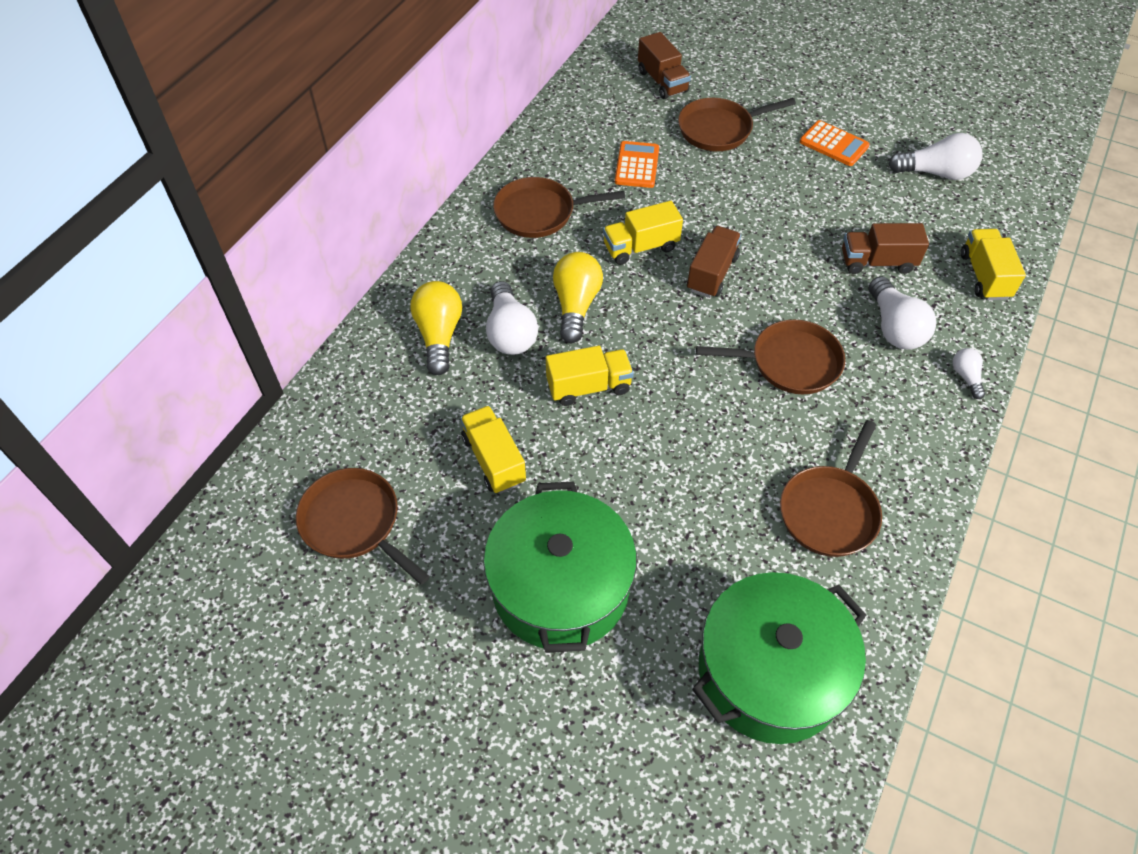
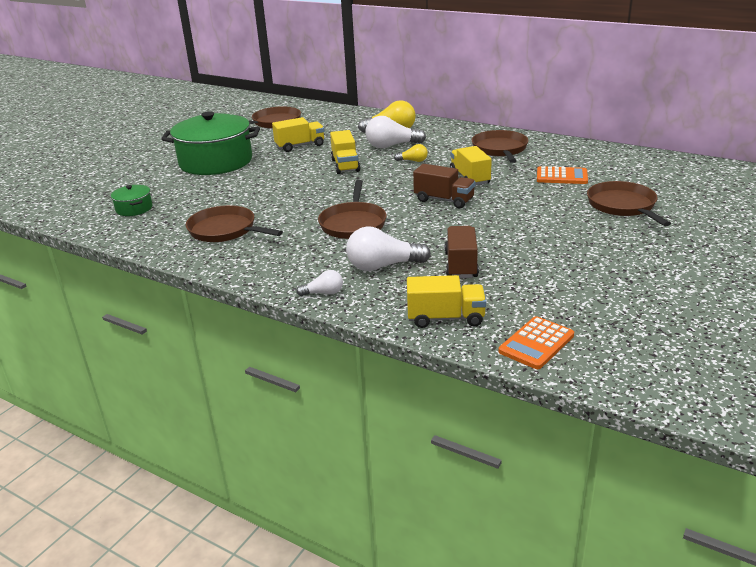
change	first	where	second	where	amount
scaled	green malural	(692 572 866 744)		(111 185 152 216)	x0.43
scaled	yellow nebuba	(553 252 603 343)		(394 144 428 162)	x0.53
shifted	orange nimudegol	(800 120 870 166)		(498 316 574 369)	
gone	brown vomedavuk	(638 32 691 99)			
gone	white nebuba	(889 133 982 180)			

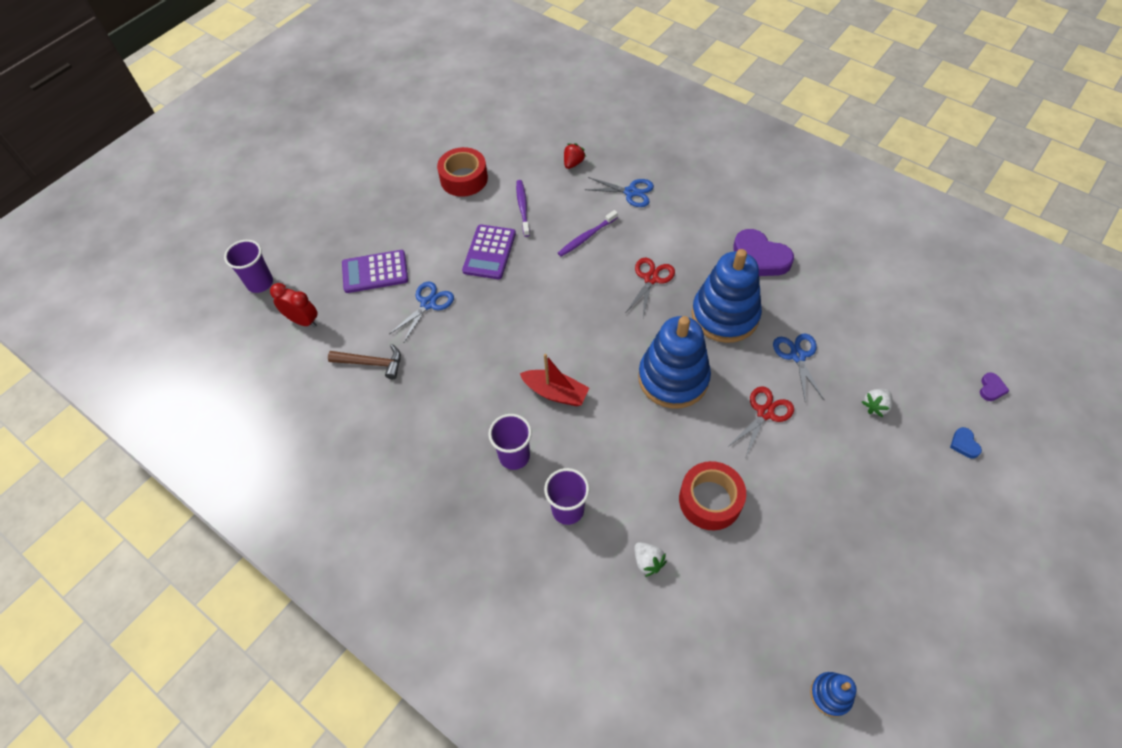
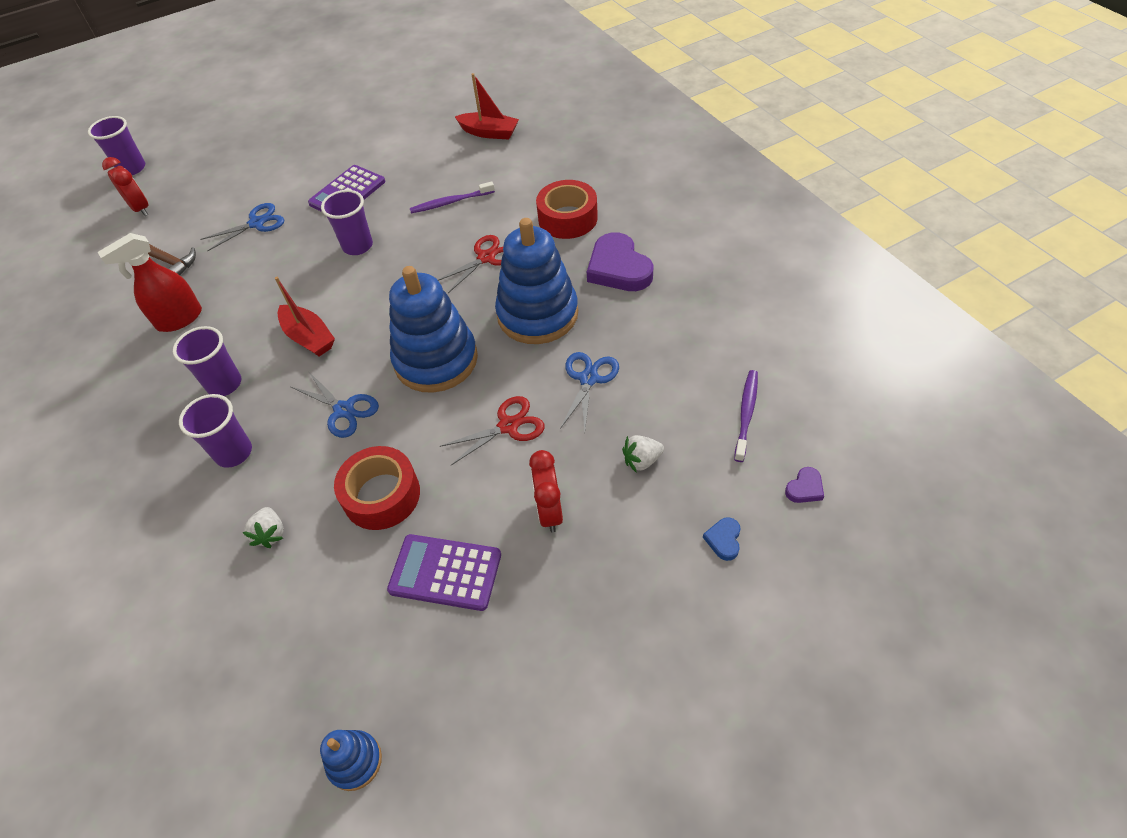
change	first	where	second	where	amount
new			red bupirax	(98 233 202 332)	
shifted	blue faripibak	(584 177 654 207)		(291 371 379 438)	
new			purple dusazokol	(321 190 373 255)	
shifted	purple nimudegol	(342 250 408 293)		(387 534 501 611)	
swapped	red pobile	(564 143 586 169)	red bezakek	(455 73 519 140)	
new			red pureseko	(529 450 563 532)	
shifted	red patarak	(437 147 488 197)		(536 180 598 239)	
shifted	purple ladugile	(516 180 530 237)		(734 370 758 462)	

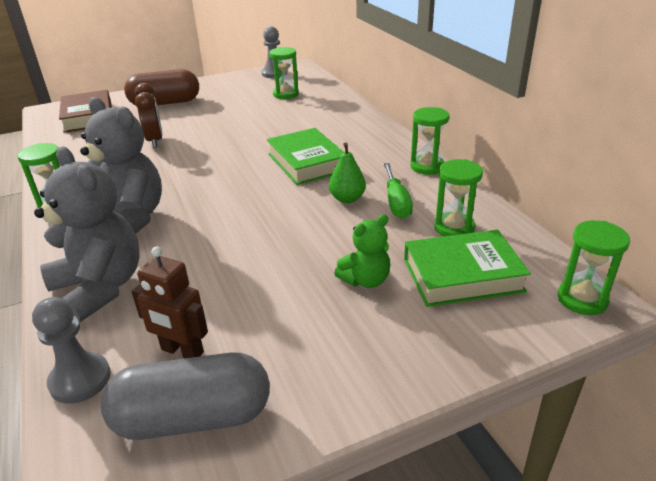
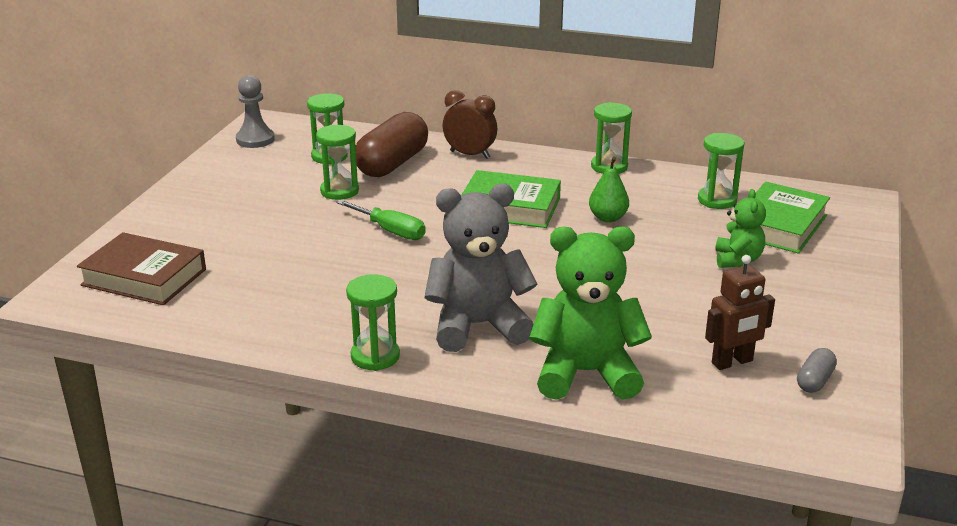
change	first	where	second	where	amount
shifted	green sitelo	(558 220 630 315)		(316 125 359 200)	
shifted	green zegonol	(384 163 413 219)		(337 200 426 240)	
shifted	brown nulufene	(124 69 199 105)		(356 112 428 177)	
shifted	brown pureseko	(135 83 163 148)		(443 90 497 159)	
repainted	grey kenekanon	(34 146 140 323)	green kenekanon	(529 227 652 400)	
scaled	grey nulufene	(101 352 270 440)		(797 348 837 393)	x0.45
gone	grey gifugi	(32 297 111 404)			

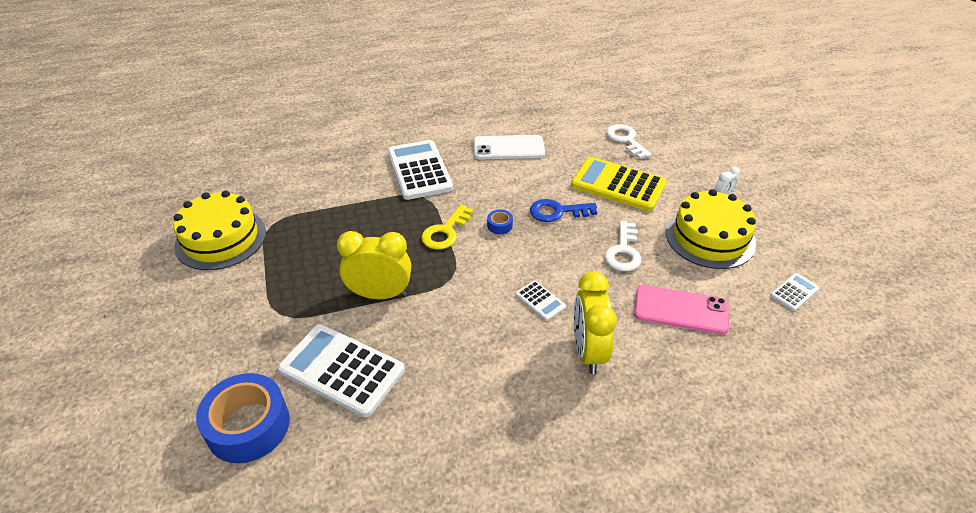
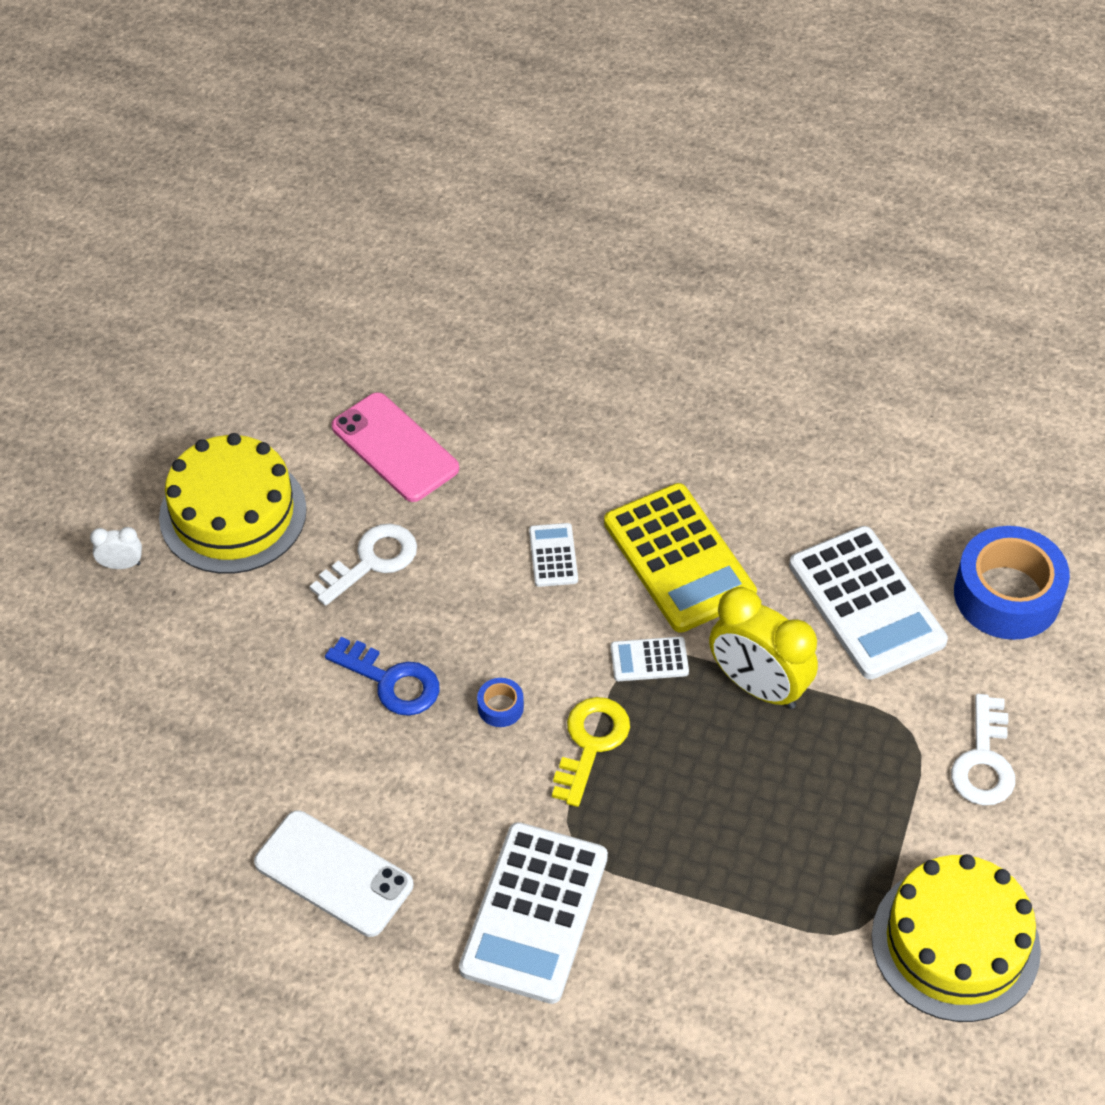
change	first	where	second	where	amount
rotated	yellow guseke	(421 204 473 250)		(552 697 630 807)	45 degrees counterclockwise
shifted	yellow nimudegol	(571 157 667 211)		(604 483 757 633)	
shifted	white nimudegol	(770 273 819 311)		(611 637 689 681)	
shifted	white guseke	(606 124 652 159)		(951 694 1015 805)	
gone	yellow pureseko	(574 271 617 374)			

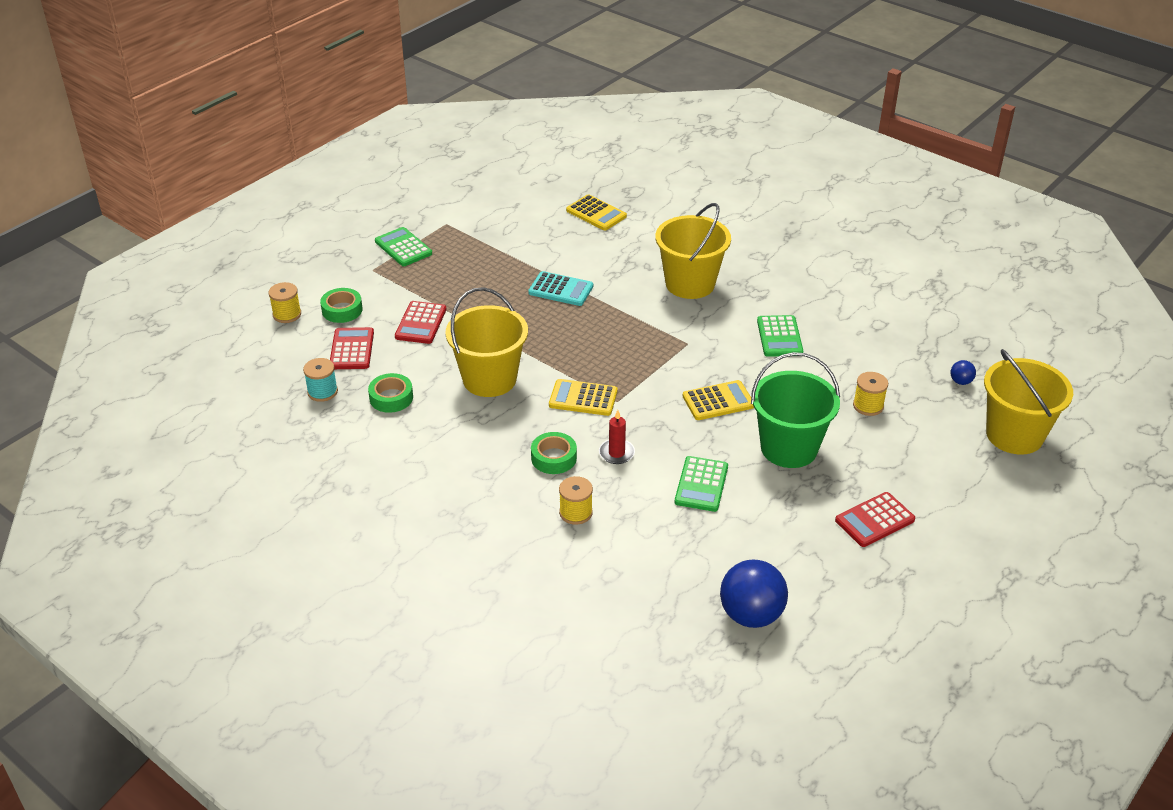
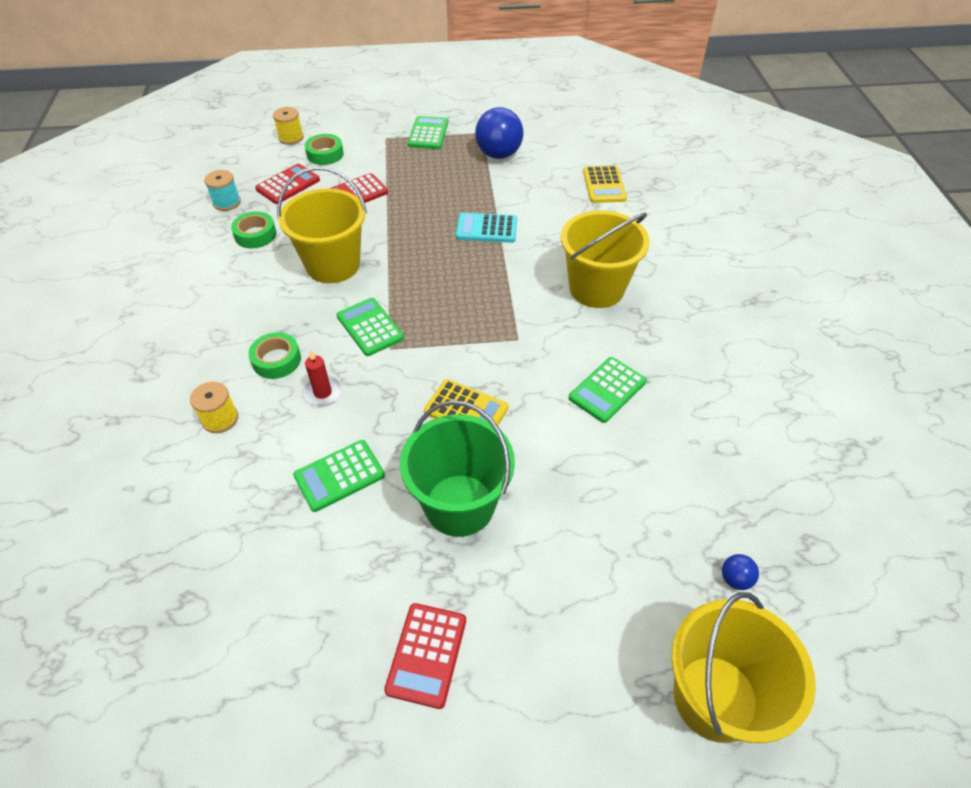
change	first	where	second	where	amount
repainted	yellow nimudegol	(549 379 618 416)	green nimudegol	(336 298 404 356)	
rotated	red nimudegol	(835 492 915 547)		(384 603 466 709)	90 degrees counterclockwise
rotated	turquoise nimudegol	(528 271 593 306)		(456 213 517 243)	120 degrees clockwise
shifted	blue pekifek	(720 560 788 628)		(475 107 523 159)	
gone	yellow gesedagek	(853 372 888 416)			

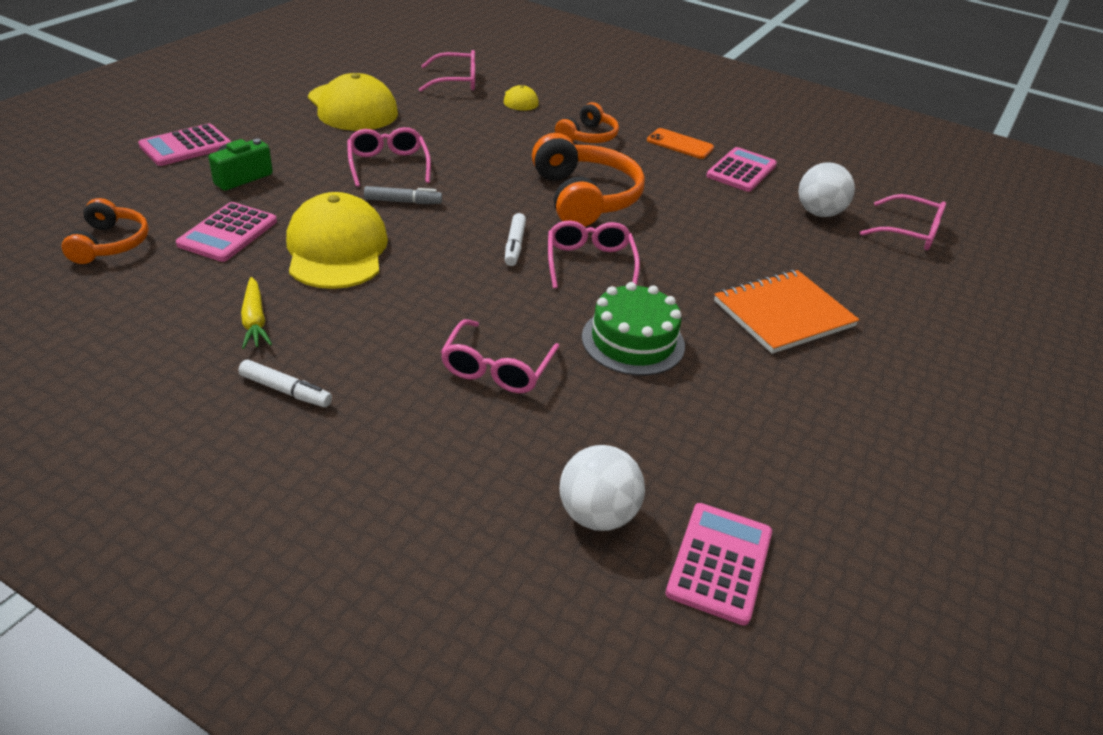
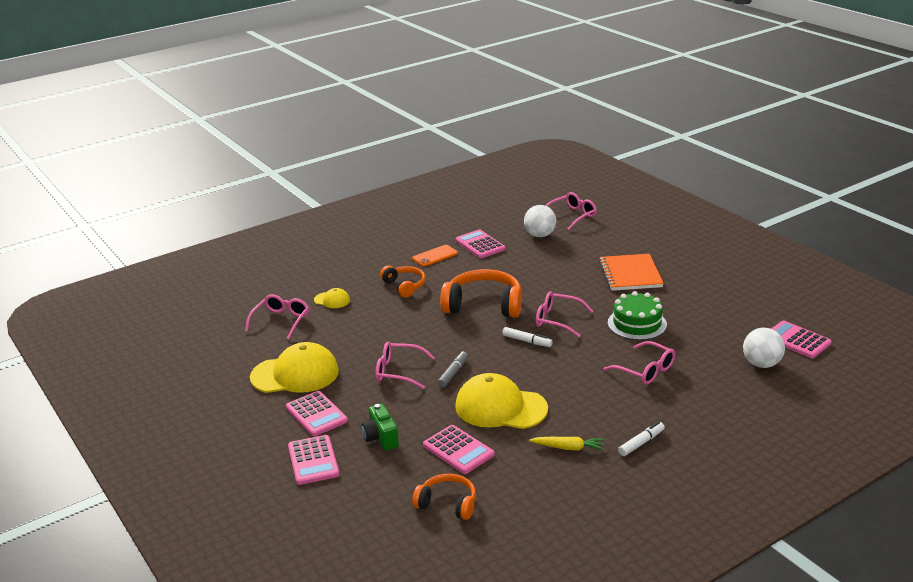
change	first	where	second	where	amount
new			pink nimudegol	(286 391 348 436)	

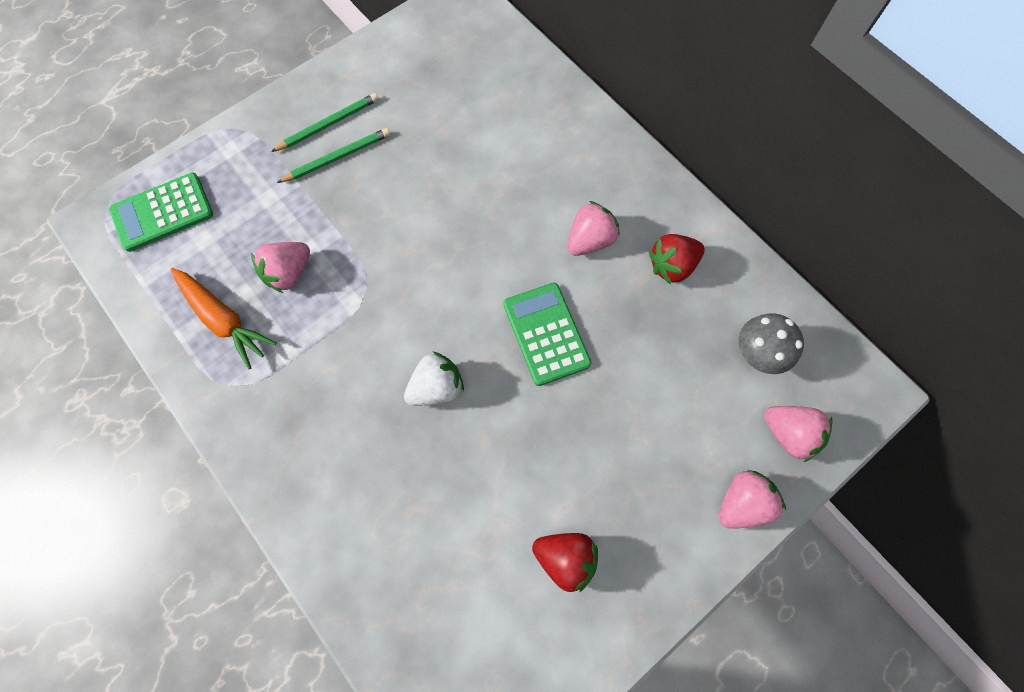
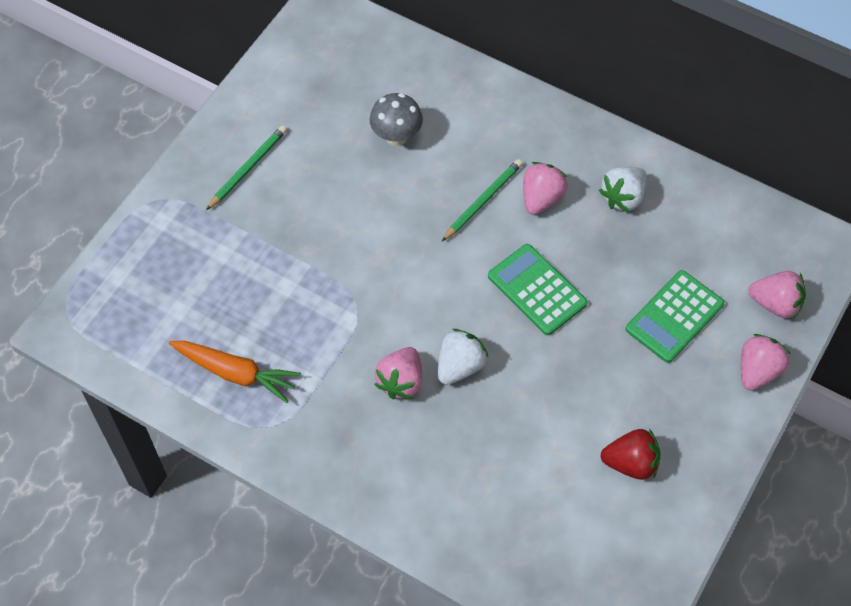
change	first	where	second	where	amount
shifted	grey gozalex	(739 313 804 374)		(370 93 423 146)	
shifted	pink pobile	(251 242 310 293)		(374 347 422 399)	
shifted	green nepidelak	(277 128 390 183)		(442 159 523 241)	
repainted	red pobile	(649 234 705 285)	white pobile	(599 167 647 212)	
shifted	green nimudegol	(109 173 213 252)		(626 270 724 363)	

